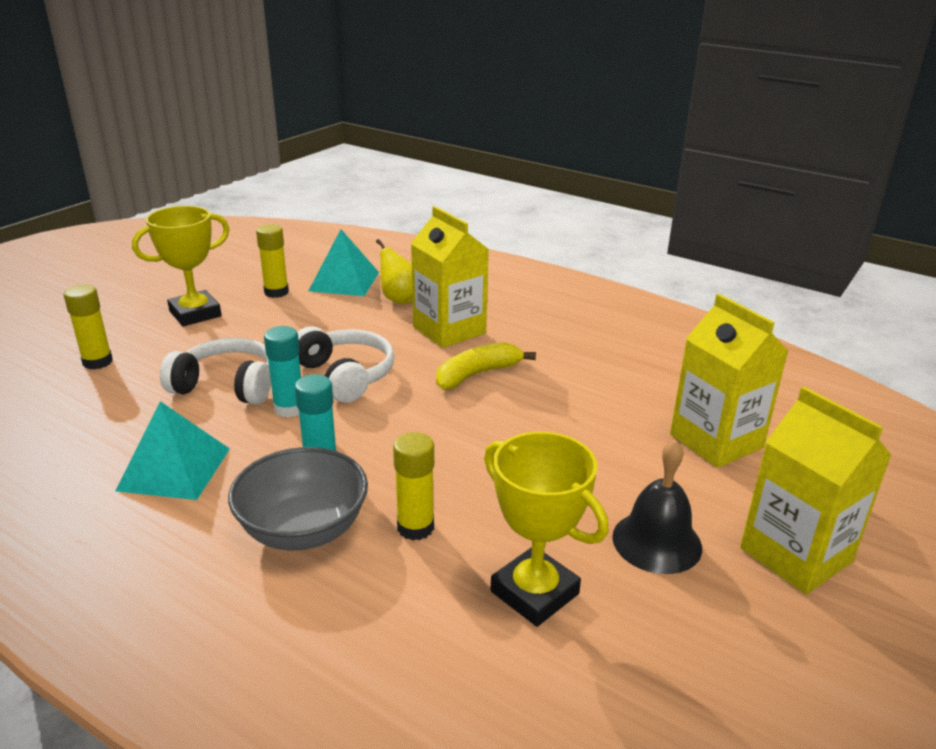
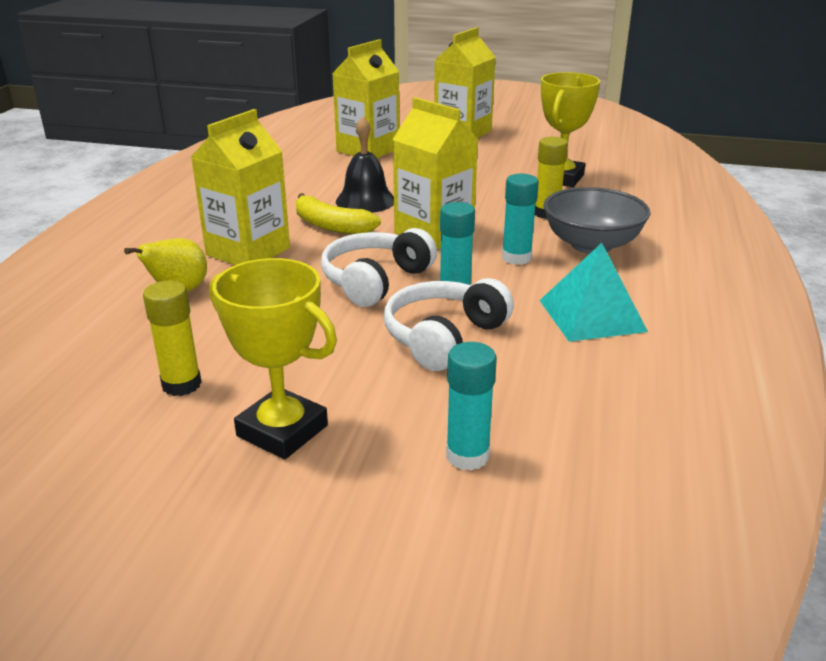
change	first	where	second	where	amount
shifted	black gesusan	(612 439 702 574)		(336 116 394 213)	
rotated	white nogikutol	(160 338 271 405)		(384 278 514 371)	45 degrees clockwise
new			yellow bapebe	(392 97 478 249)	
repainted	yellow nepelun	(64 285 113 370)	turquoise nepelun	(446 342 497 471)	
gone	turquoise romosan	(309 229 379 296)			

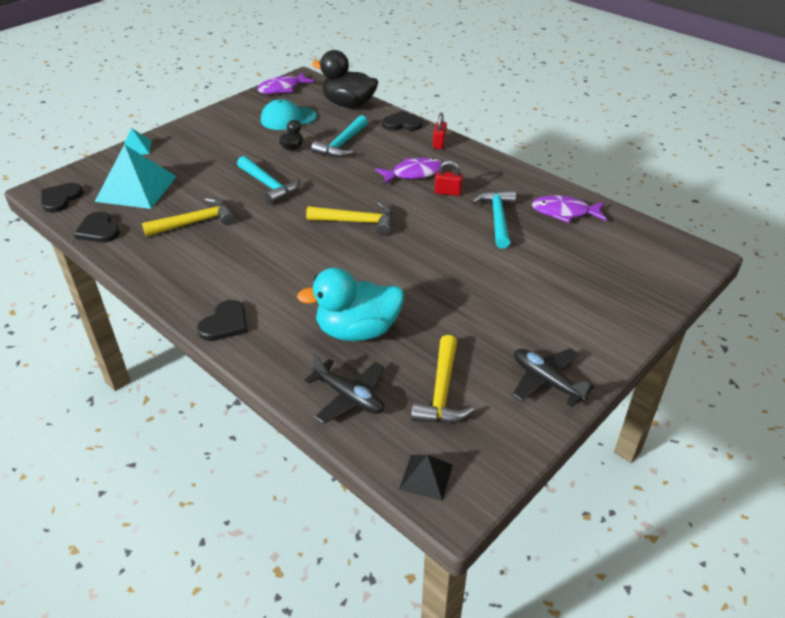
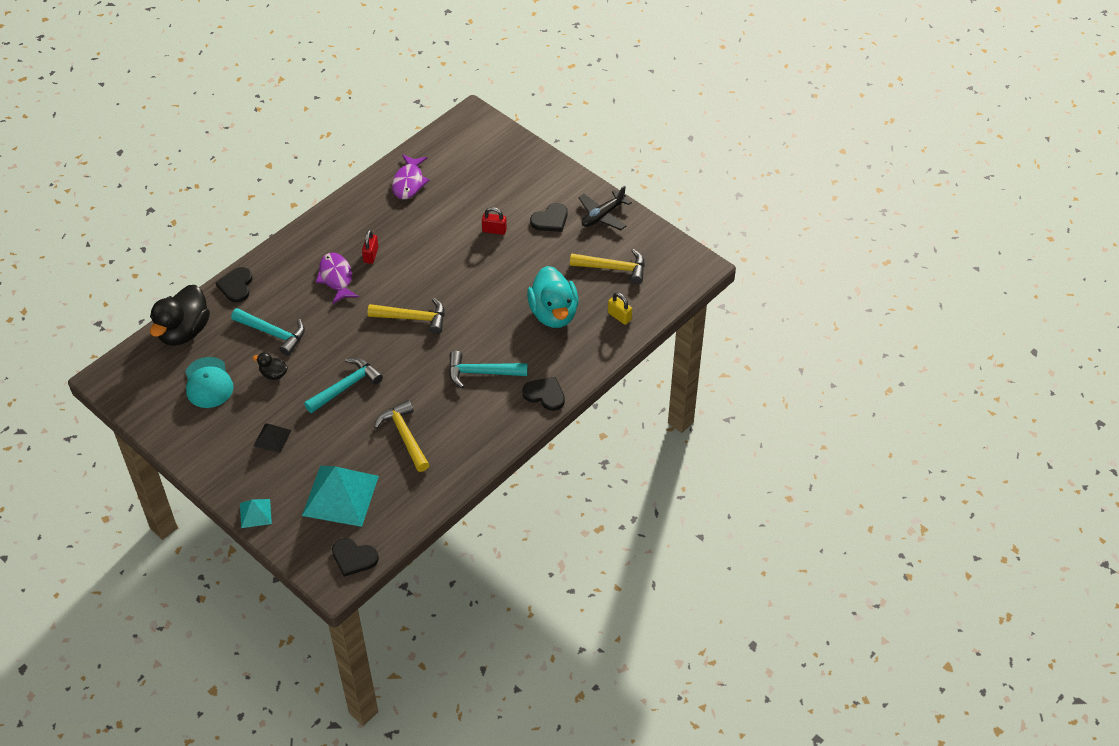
change	first	where	second	where	amount
shifted	black romosan	(399 455 453 501)		(254 424 292 453)	
rotated	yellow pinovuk	(306 202 392 236)		(368 298 445 334)	90 degrees clockwise
shifted	turquoise pinovuk	(471 190 516 248)		(449 351 528 388)	
shifted	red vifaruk	(433 112 447 149)		(482 207 507 235)	
shifted	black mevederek	(74 212 120 243)		(530 203 568 232)	
swapped	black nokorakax	(304 353 384 424)	yellow vifaruk	(608 292 632 325)	
gone	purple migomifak	(257 73 314 94)			

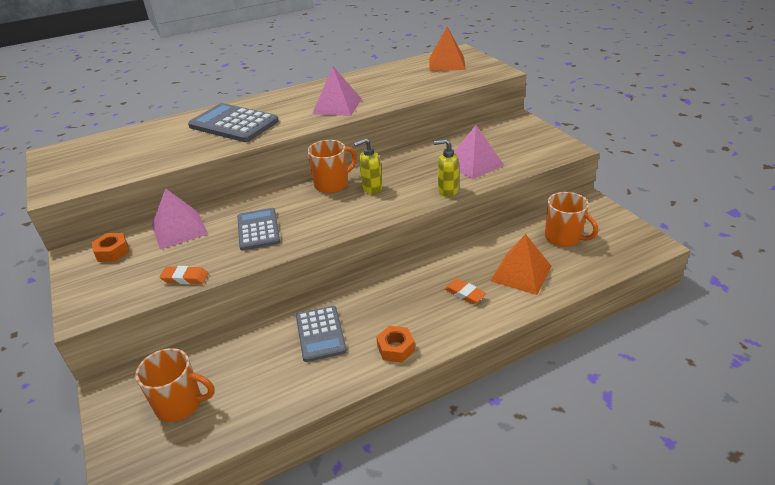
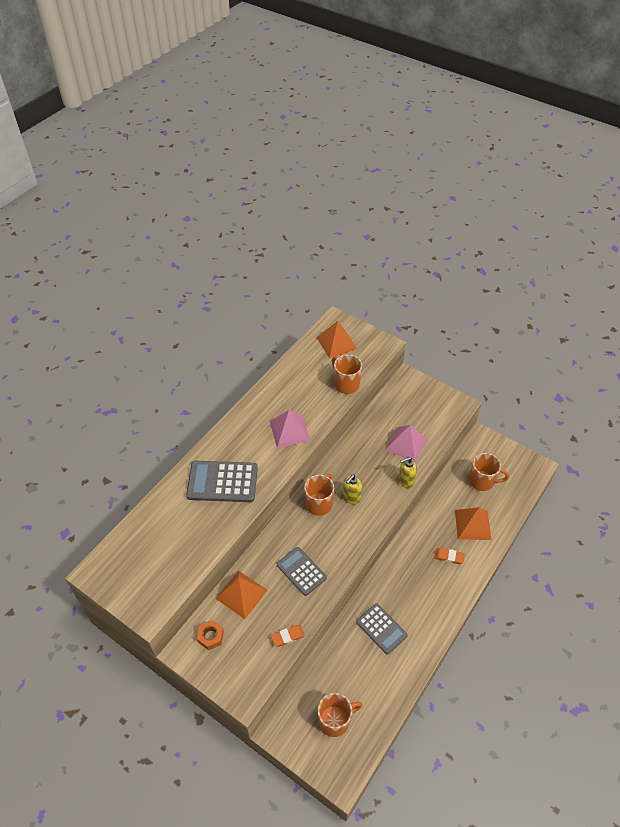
change	first	where	second	where	amount
repainted	pink romosan	(152 188 208 249)	orange romosan	(216 571 268 619)	
new			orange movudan	(332 354 362 394)	
gone	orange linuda	(376 326 415 363)			

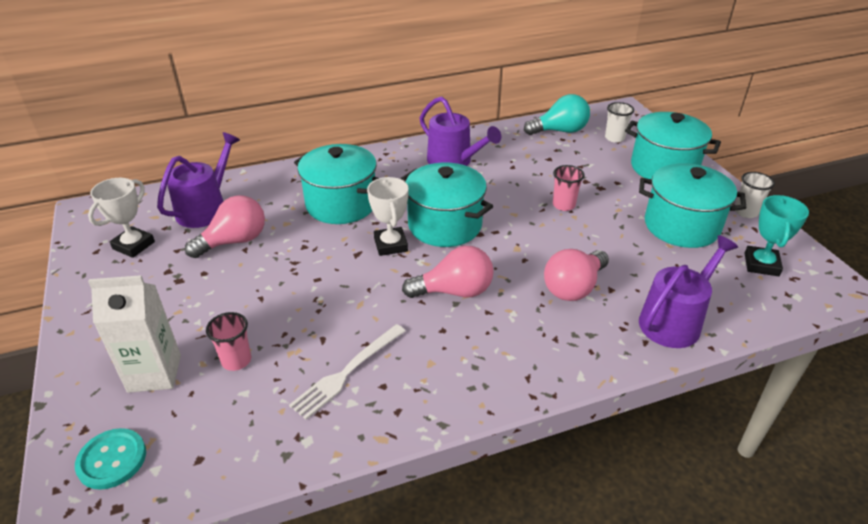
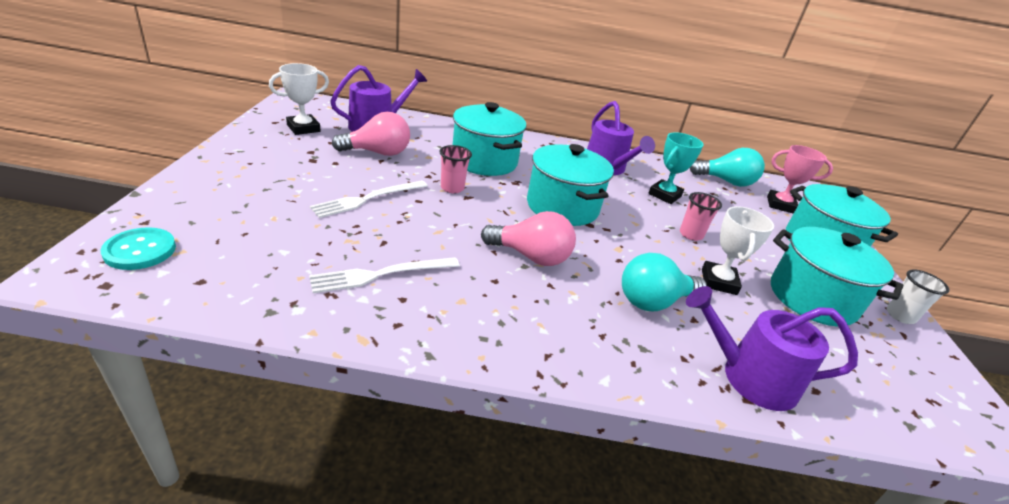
change	first	where	second	where	amount
new			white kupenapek	(310 180 428 218)	
shifted	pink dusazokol	(206 312 251 371)		(440 145 472 193)	
repainted	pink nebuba	(544 249 609 301)	turquoise nebuba	(622 253 707 312)	
shifted	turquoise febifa	(745 195 809 276)		(648 132 704 204)	
rotated	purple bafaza	(639 235 738 348)		(686 286 858 411)	150 degrees counterclockwise
shifted	white febifa	(367 177 409 256)		(702 206 774 295)	
swapped	white dusazokol	(605 102 634 143)	pink febifa	(767 145 833 214)	
gone	white bapebe	(88 275 181 393)			

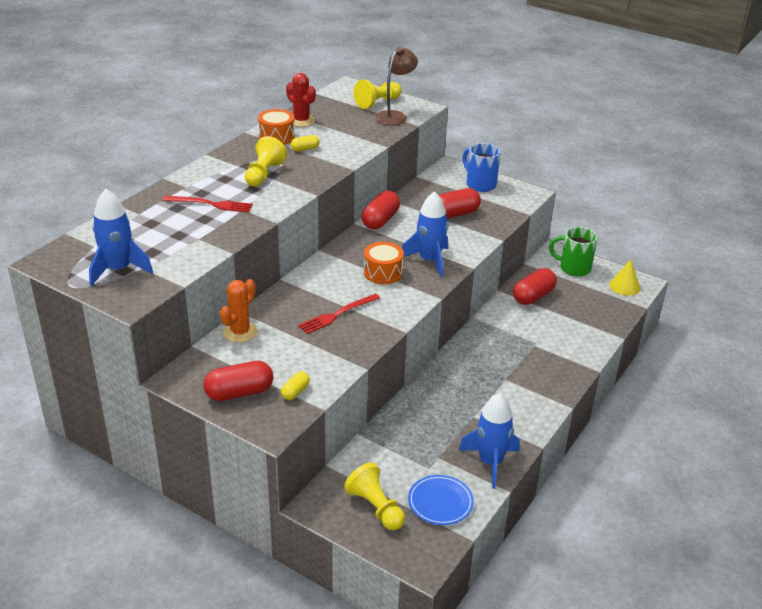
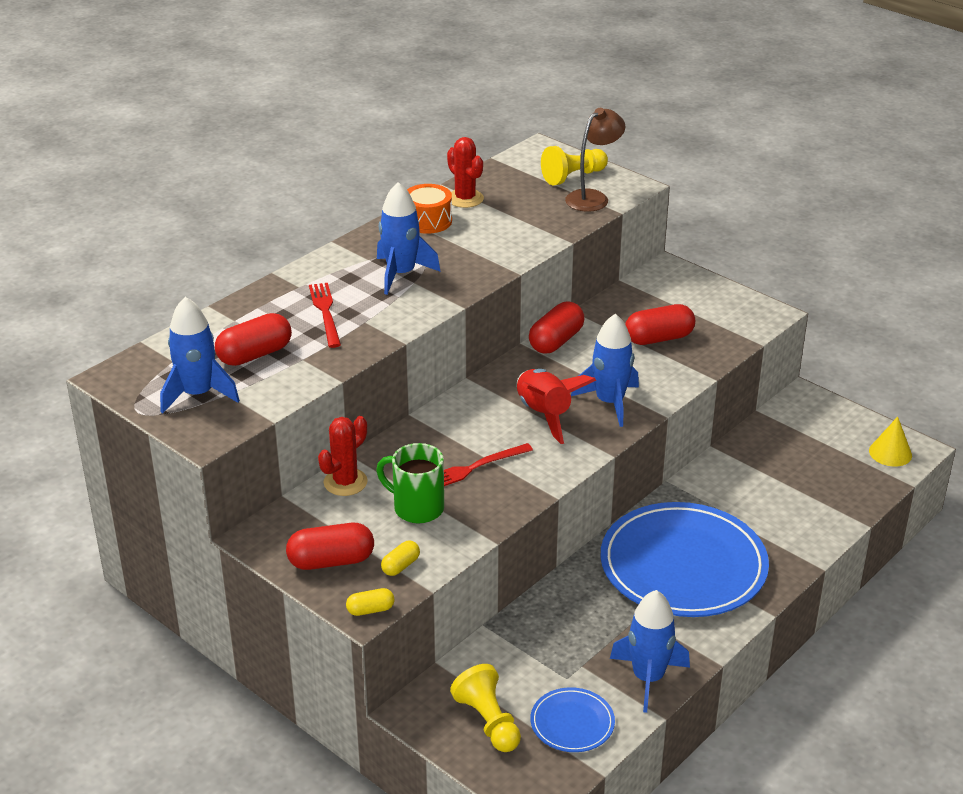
change	first	where	second	where	amount
shifted	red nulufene	(513 268 557 305)		(215 313 292 366)	
rotated	red kupenapek	(162 196 253 213)		(309 283 341 348)	120 degrees counterclockwise
repainted	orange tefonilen	(220 279 257 343)	red tefonilen	(318 416 367 496)	
shifted	yellow nulufene	(291 135 319 151)		(346 588 395 616)	
shifted	green movudan	(549 227 598 277)		(376 443 444 523)	
swapped	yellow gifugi	(245 136 287 186)	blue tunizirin	(377 182 441 295)	
swapped	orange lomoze	(364 242 404 284)	red tunizirin	(517 369 596 444)	
new			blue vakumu	(601 502 769 617)	
gone	blue movudan	(462 143 501 192)			

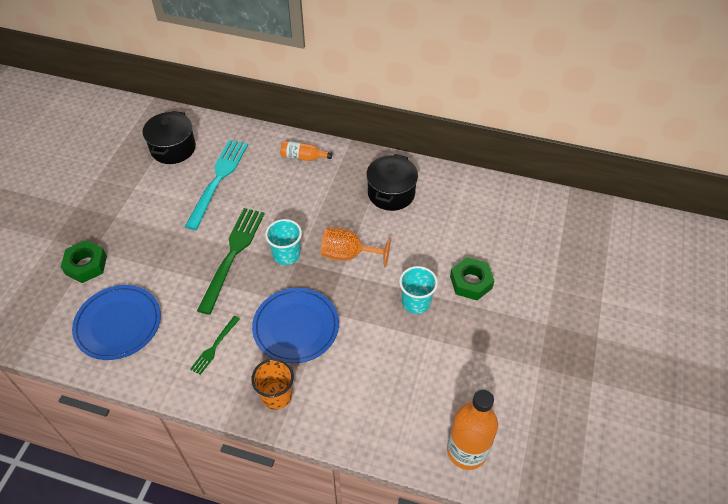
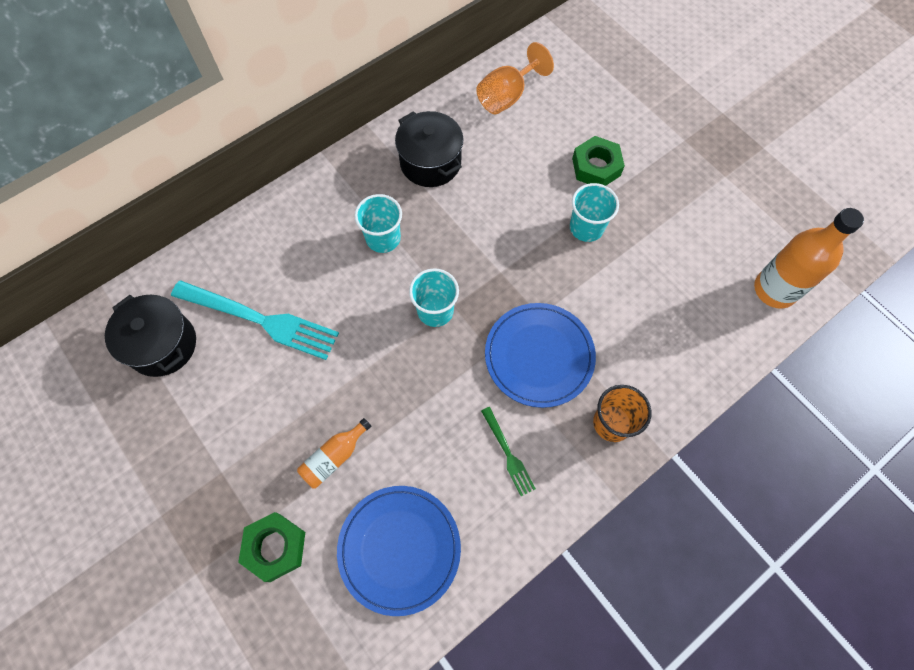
change	first	where	second	where	amount
rotated	turquoise kupenapek	(185 140 248 230)		(171 280 339 360)	150 degrees clockwise
shifted	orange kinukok	(280 141 332 161)		(297 418 371 488)	
new			turquoise dusazokol	(354 194 402 253)	
shifted	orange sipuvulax	(321 227 391 268)		(476 42 554 114)	
gone	green kupenapek	(197 208 264 315)			

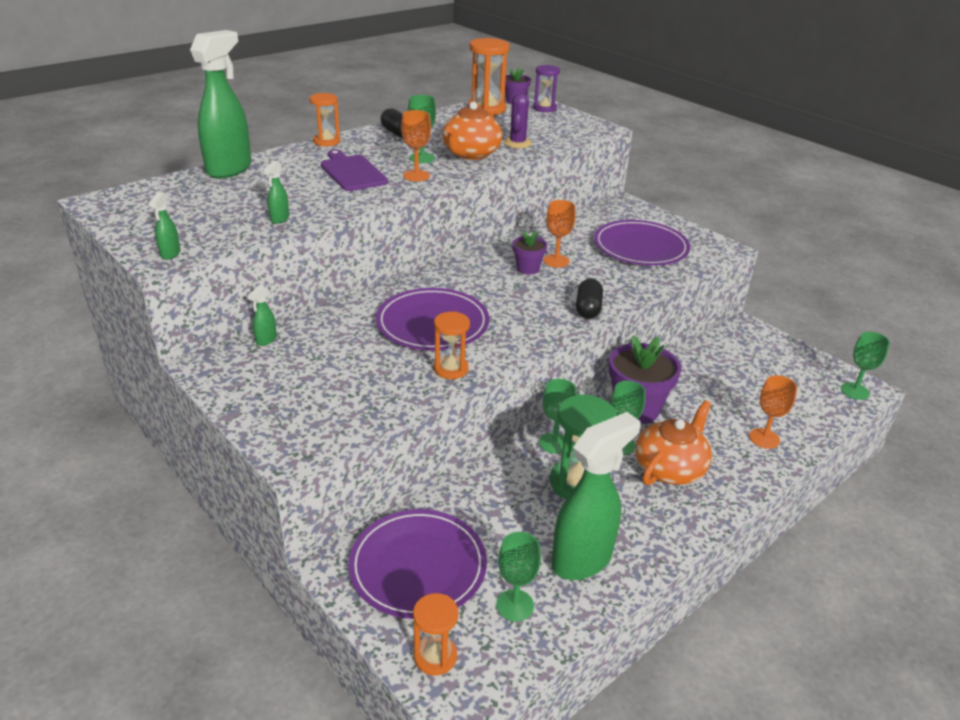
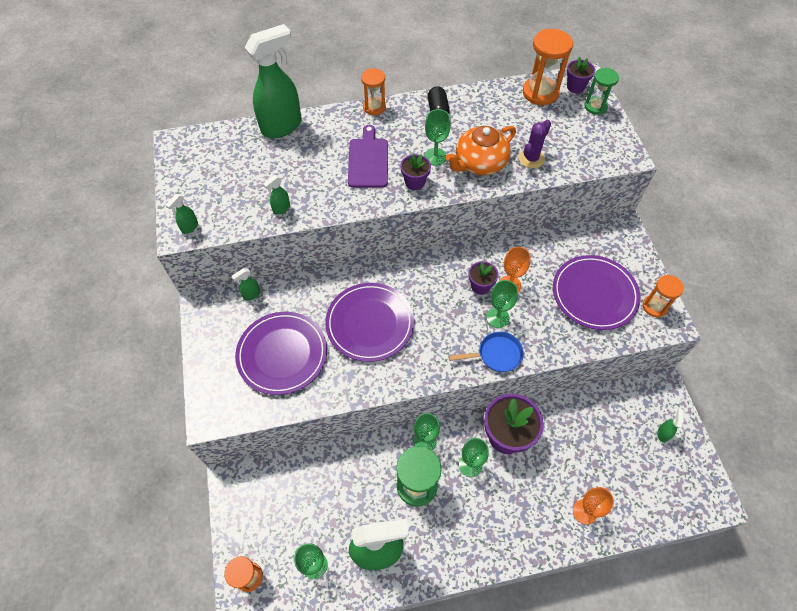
change	first	where	second	where	amount
shifted	purple vakumu	(348 509 487 619)		(235 312 327 395)	
swapped	orange sipuvulax	(401 110 431 181)	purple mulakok	(400 154 431 190)	
swapped	black nulufene	(576 279 603 319)	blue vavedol	(449 332 524 372)	
shifted	green sipuvulax	(841 332 890 400)		(486 280 518 328)	
repainted	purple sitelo	(533 65 560 112)	green sitelo	(584 68 619 115)	
shifted	orange sitelo	(434 311 470 379)		(643 275 684 317)	
new			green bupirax	(657 409 684 443)	
gone	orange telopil	(636 400 712 485)			

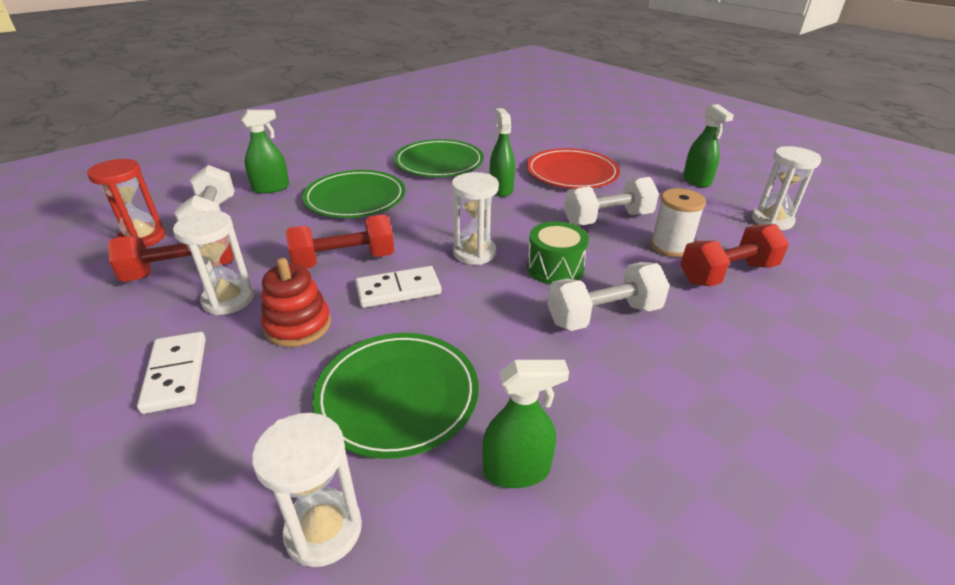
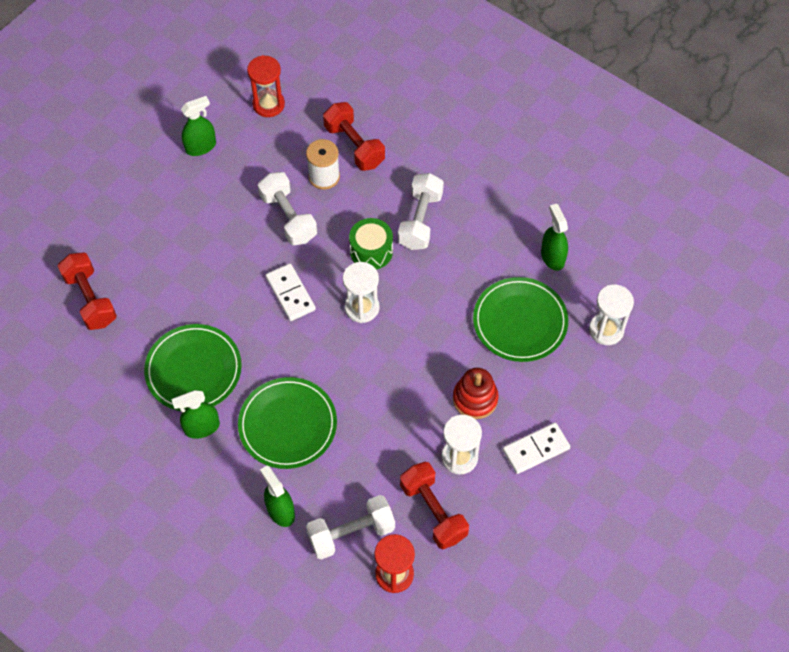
change	first	where	second	where	amount
shifted	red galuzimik	(286 215 394 268)		(58 252 117 330)	
shifted	green bupirax	(490 108 515 197)		(171 390 220 439)	
repainted	white sitelo	(752 146 821 230)	red sitelo	(247 55 285 117)	
shifted	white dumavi	(355 266 441 308)		(266 263 316 321)	
rotated	white galuzimik	(548 262 670 331)		(398 173 444 250)	45 degrees clockwise
gone	red vakumu	(527 148 620 189)			

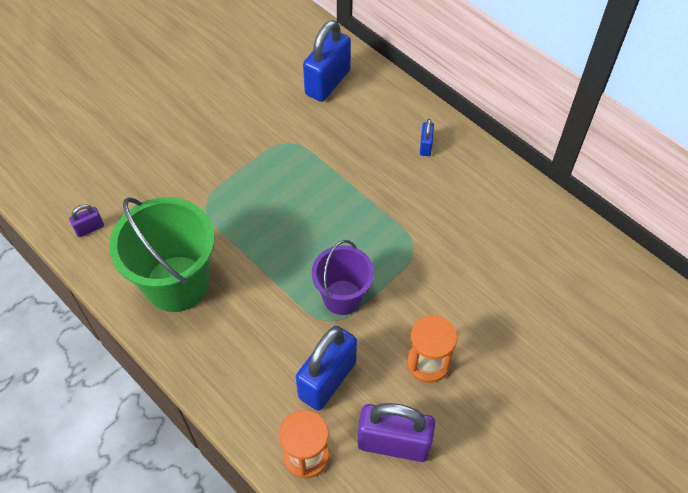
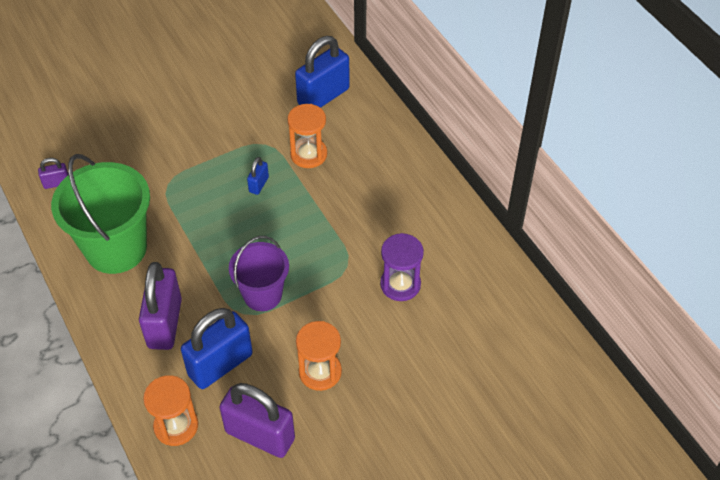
change	first	where	second	where	amount
new			purple vifaruk	(139 262 182 350)	
shifted	blue vifaruk	(420 119 434 156)		(247 157 269 195)	
new			orange sitelo	(287 104 327 168)	
new			purple sitelo	(380 233 424 301)	

